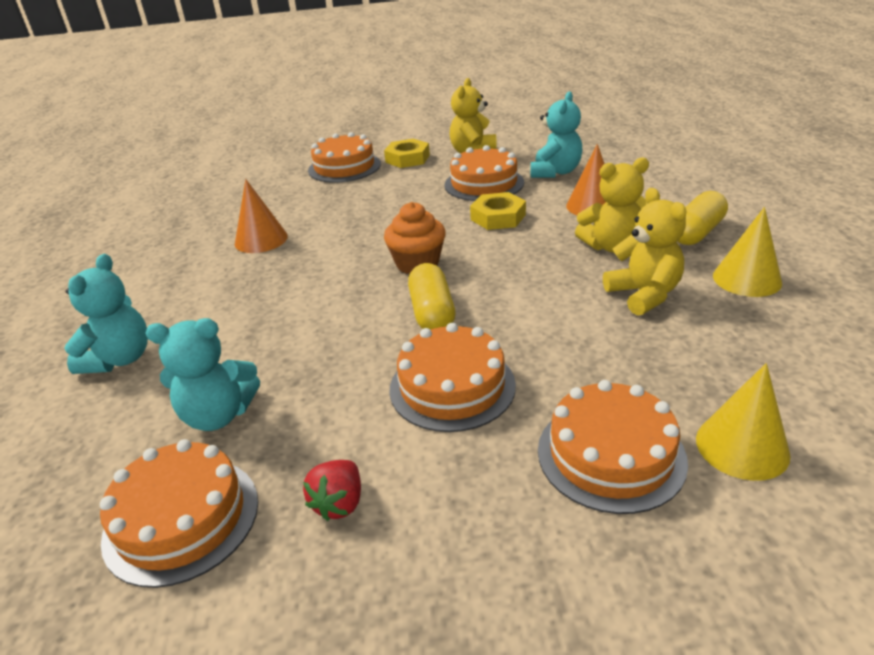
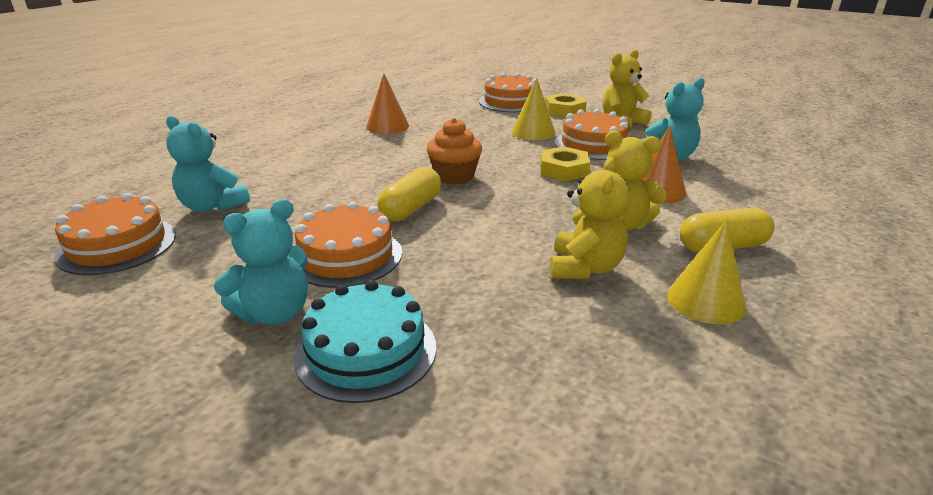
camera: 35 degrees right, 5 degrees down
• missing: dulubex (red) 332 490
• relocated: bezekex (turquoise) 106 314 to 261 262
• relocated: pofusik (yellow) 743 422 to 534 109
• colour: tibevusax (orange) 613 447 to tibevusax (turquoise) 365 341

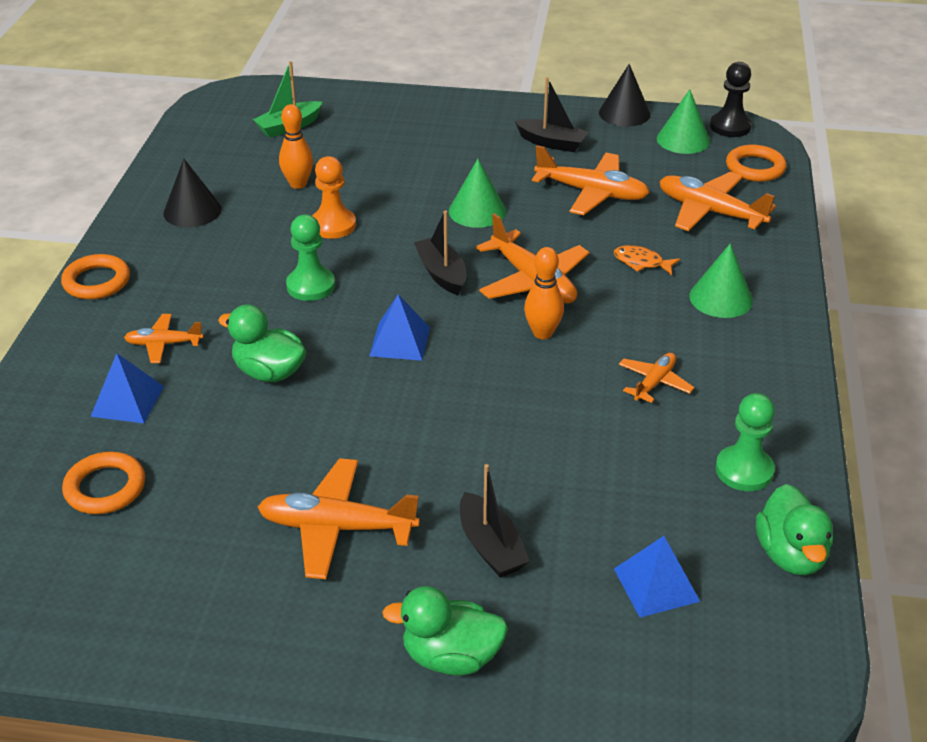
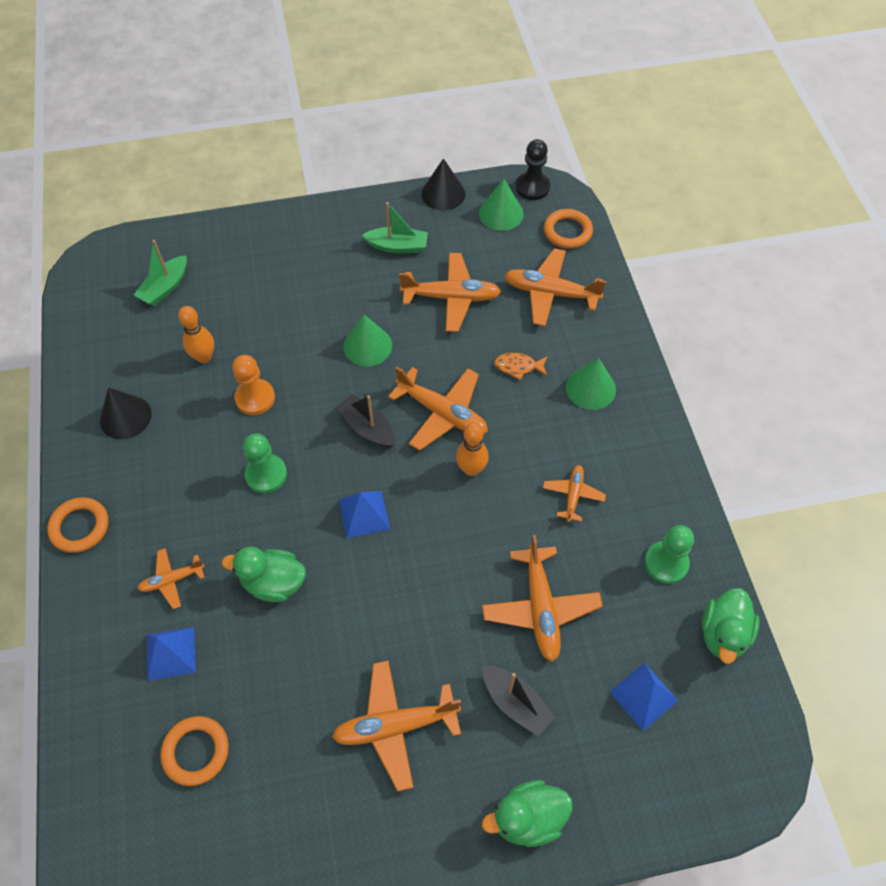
camera: 20 degrees left, 20 degrees up
• appeared: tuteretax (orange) 542 598
• colour: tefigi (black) 552 114 to tefigi (green) 395 227
• spun: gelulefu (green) 794 529 = 731 626 45 degrees clockwise

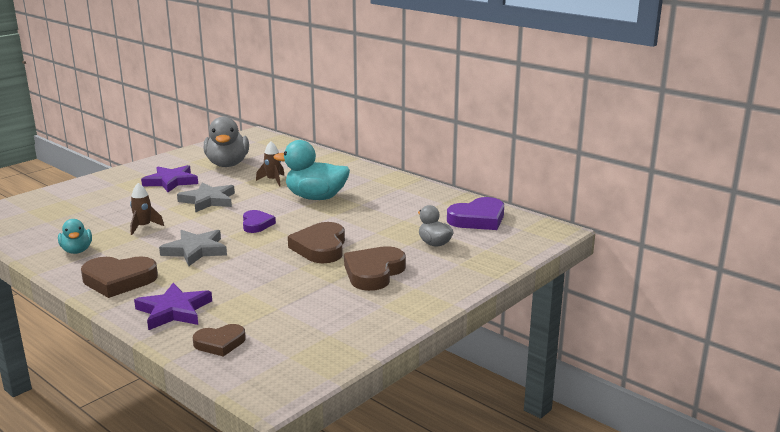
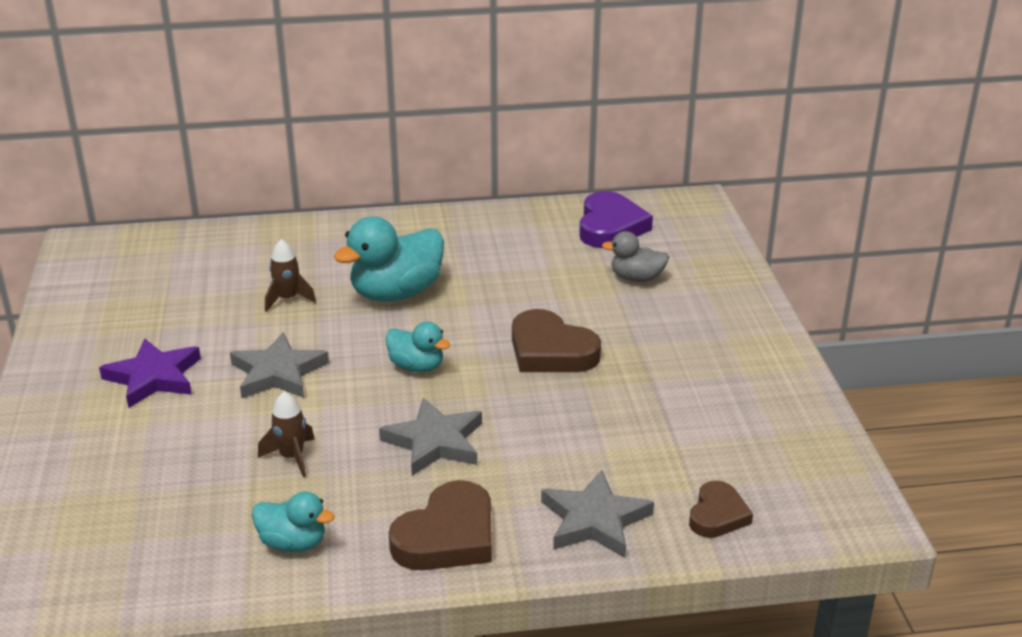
camera: 50 degrees left, 10 degrees up
• missing: gelulefu (grey) 226 142
• missing: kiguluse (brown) 375 268
• exchanged: kiguluse (purple) 259 221 to gelulefu (turquoise) 418 347
• colour: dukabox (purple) 173 306 to dukabox (grey) 597 514

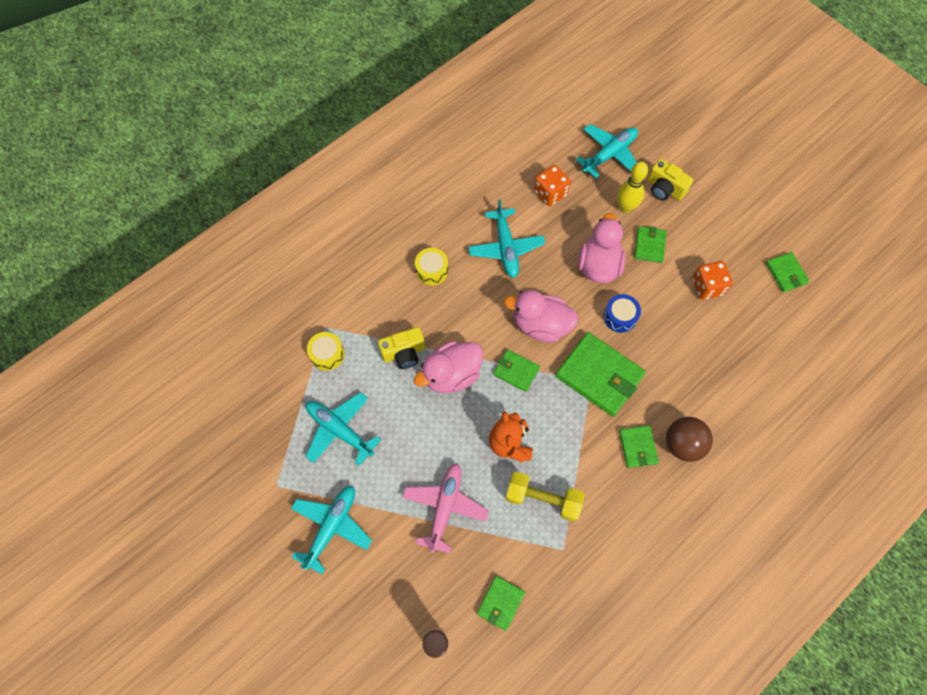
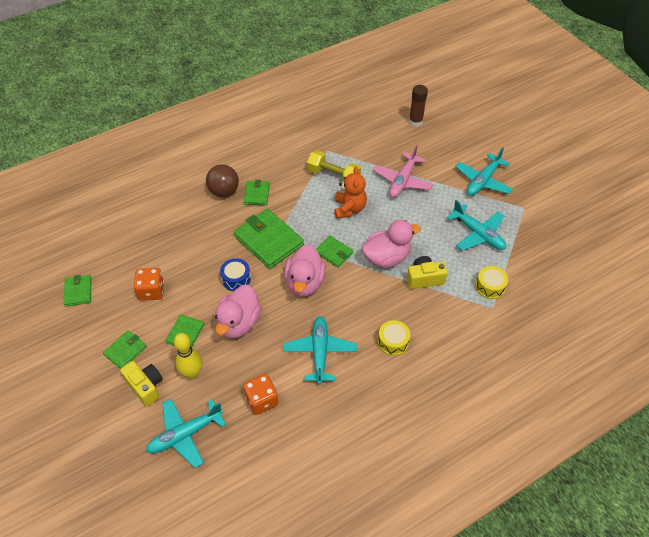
camera: 170 degrees left, 15 degrees down
• relocated: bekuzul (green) 501 603 to 125 349
• spun: gelulefu (pink) 541 316 = 305 270 75 degrees clockwise

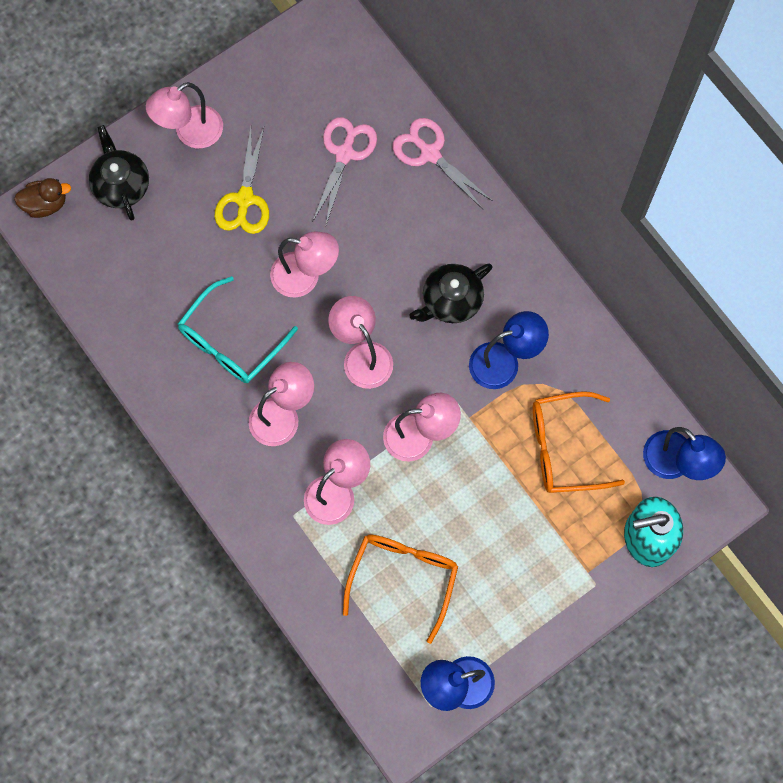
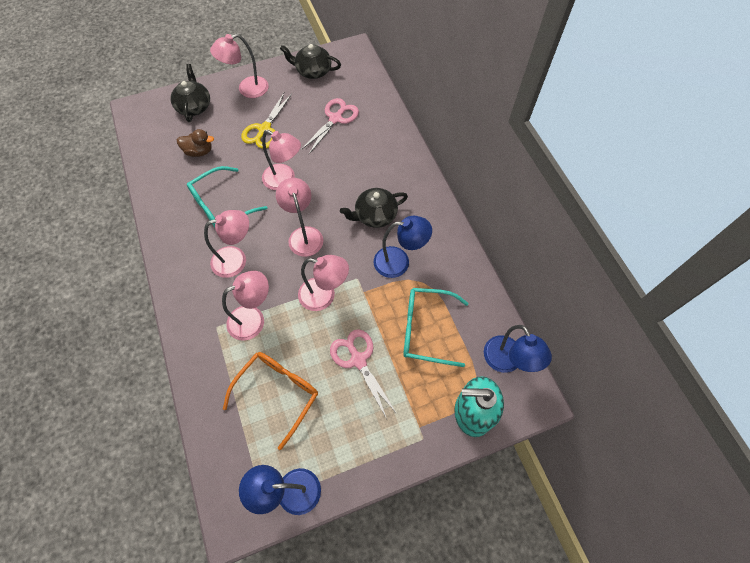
camera: 15 degrees right, 10 degrees down
• appeared: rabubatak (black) 310 61
• relocated: gelulefu (brown) 42 198 to 195 143
• relocated: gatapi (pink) 443 163 to 363 374
• colour: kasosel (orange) 579 442 to kasosel (turquoise) 436 327

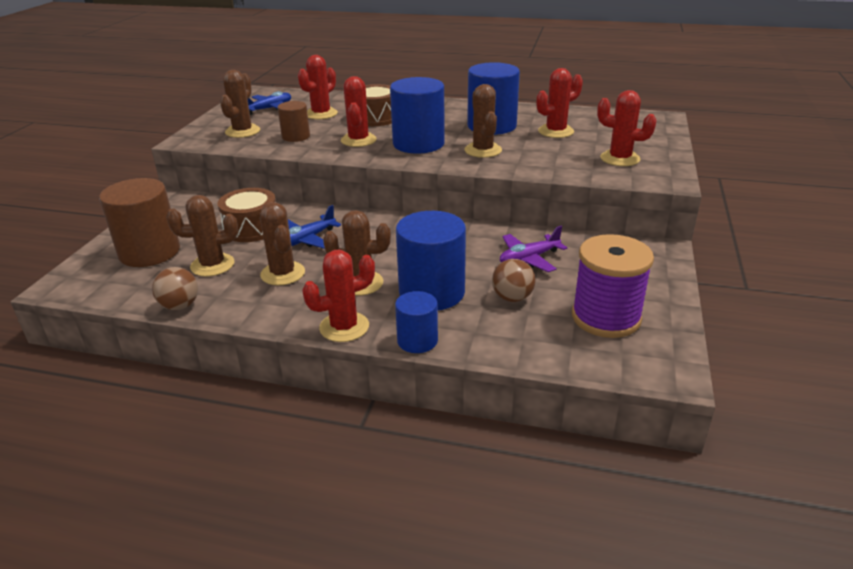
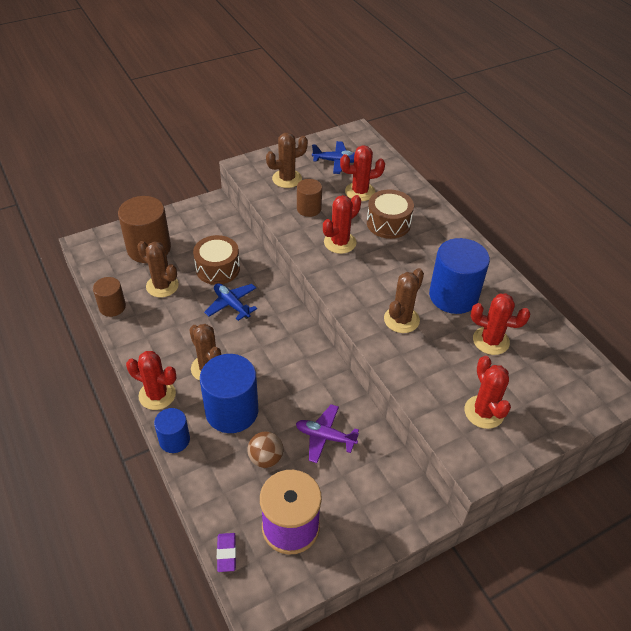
camera: 45 degrees right, 15 degrees up
• missing: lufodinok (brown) 282 244
• missing: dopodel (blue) 417 115
• appeared: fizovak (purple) 226 552
• exchanged: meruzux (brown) 175 288 to dopodel (brown) 109 297
• spun: tuteretax (blue) 314 226 = 230 302 45 degrees clockwise

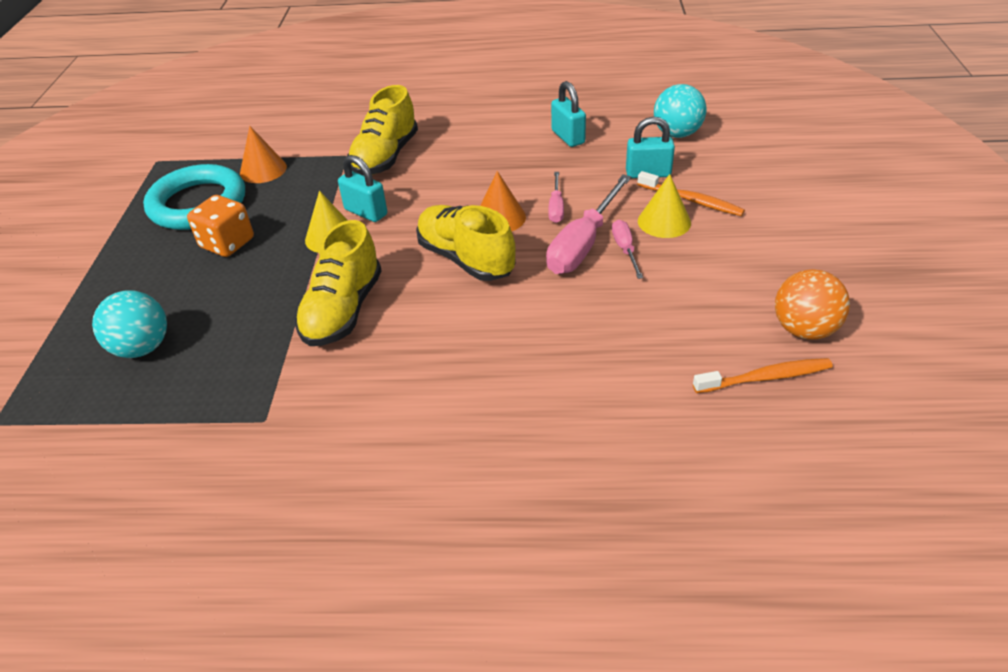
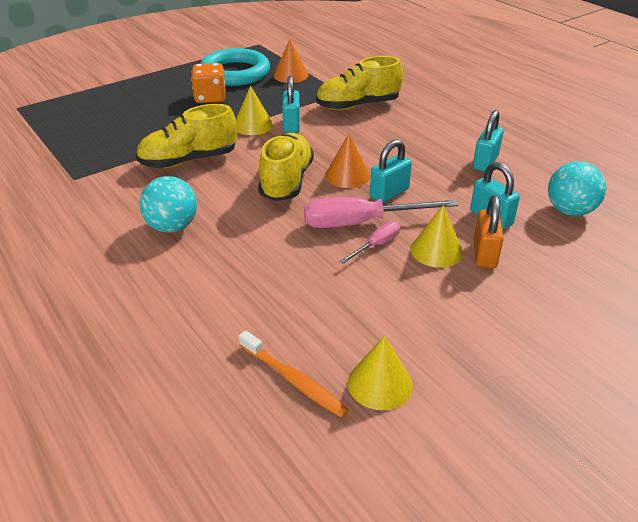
camera: 50 degrees right, 5 degrees down
• relocated: meruzux (turquoise) 129 324 to 168 204
• exchanged: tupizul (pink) 556 197 to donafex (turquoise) 391 171
• exchanged: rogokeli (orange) 691 193 to donafex (orange) 489 231
• exchanged: meruzux (orange) 812 304 to pofusik (yellow) 380 372

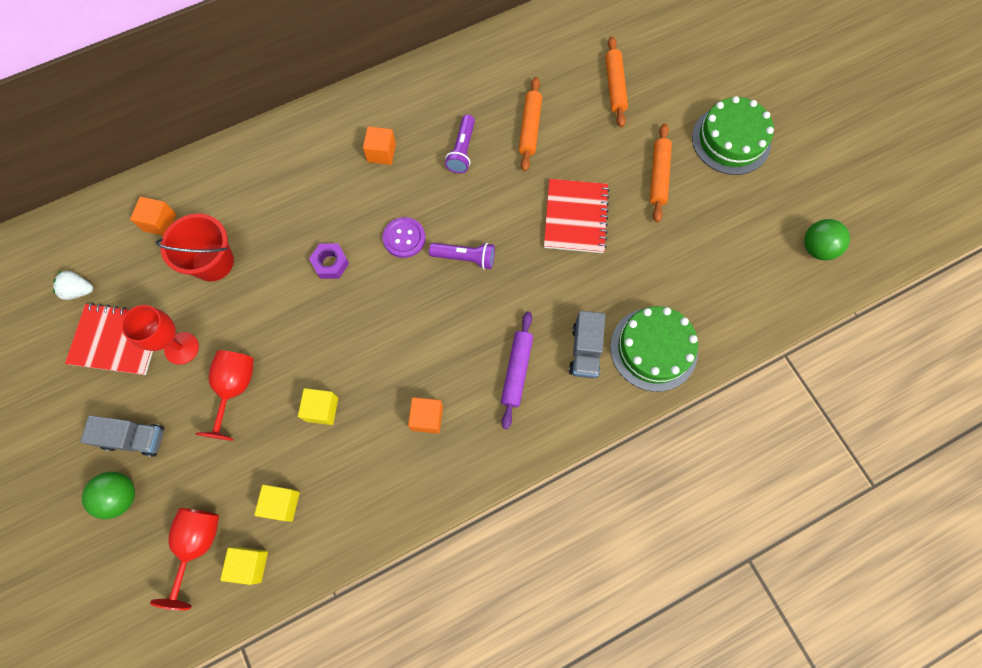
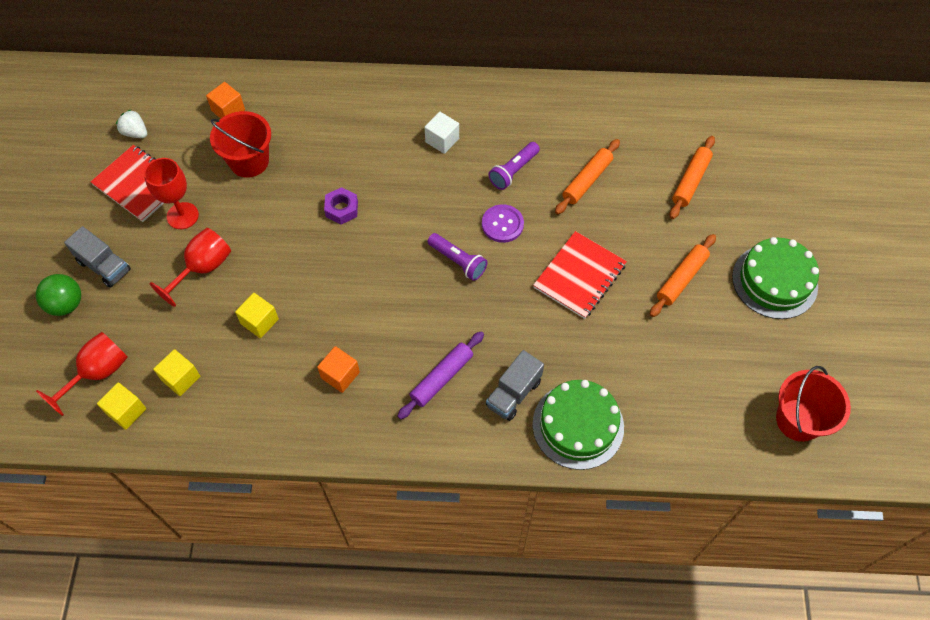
camera: 30 degrees right, 10 degrees down
• relocated: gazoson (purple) 404 237 to 503 223
• exchanged: meruzux (green) 827 239 to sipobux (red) 813 404
• colour: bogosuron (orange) 379 145 to bogosuron (white) 442 133

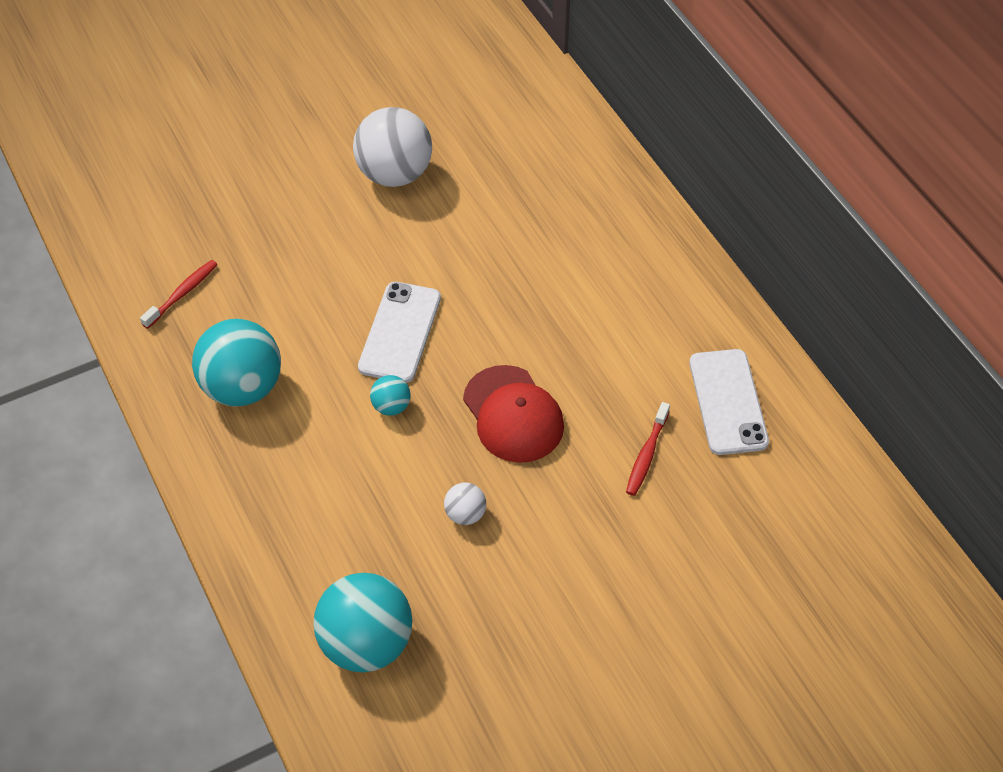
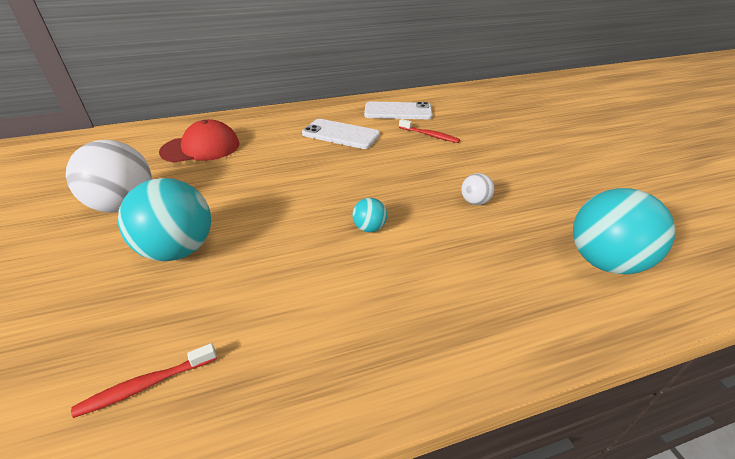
camera: 80 degrees left, 15 degrees down
• relocated: meruzux (turquoise) 236 363 to 164 219
• relocated: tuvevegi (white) 399 332 to 341 134
• relocated: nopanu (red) 513 414 to 199 141
• spun: rogokeli (red) 179 294 = 144 380 75 degrees counterclockwise

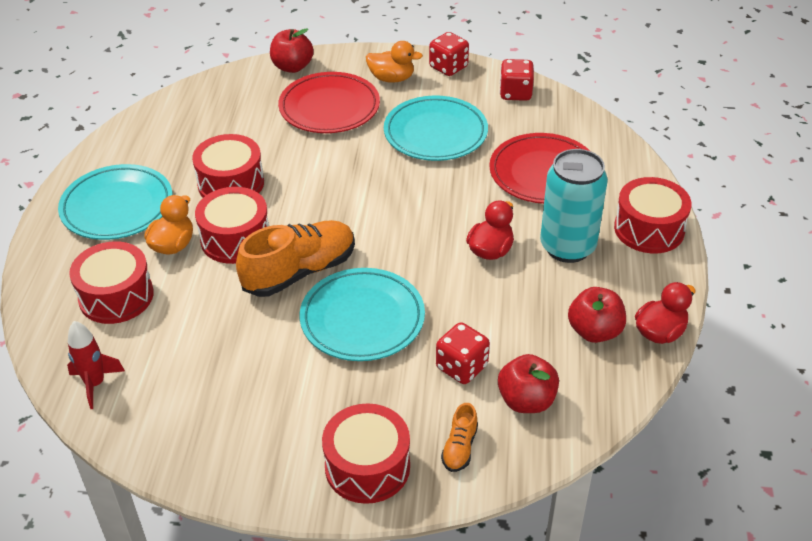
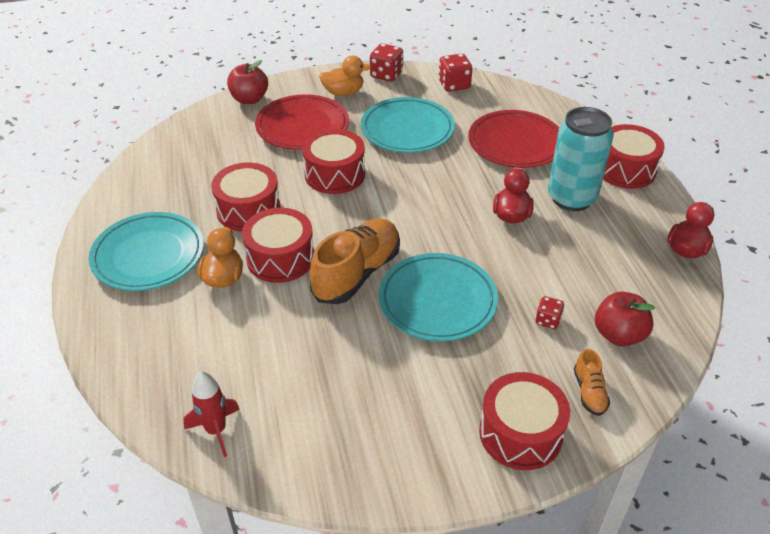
camera: 20 degrees left, 0 degrees up
• missing: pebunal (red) 597 315
• relocated: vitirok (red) 111 282 to 333 161
• size: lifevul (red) 463 353 = 550 312 x0.60

